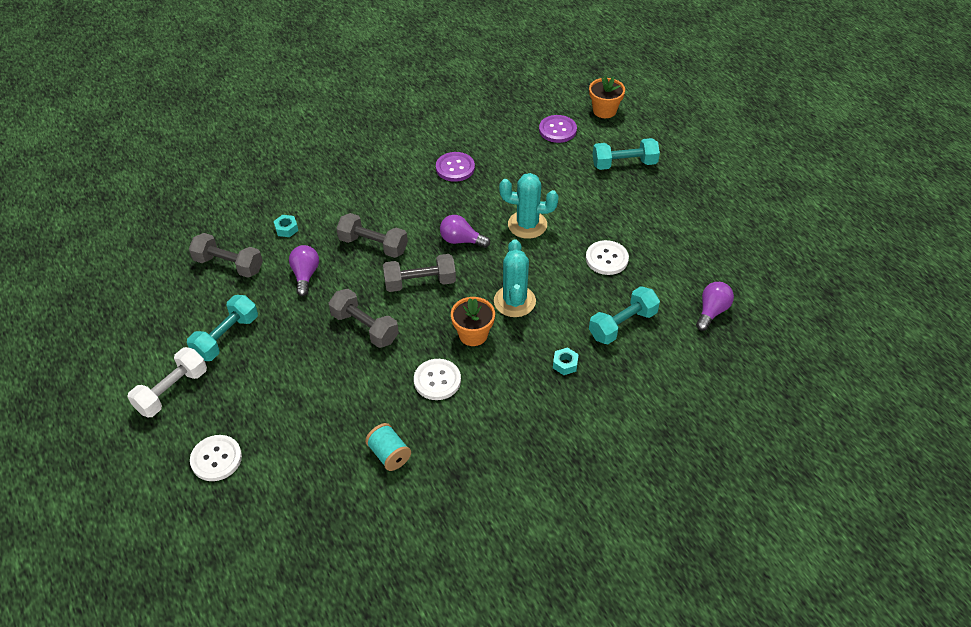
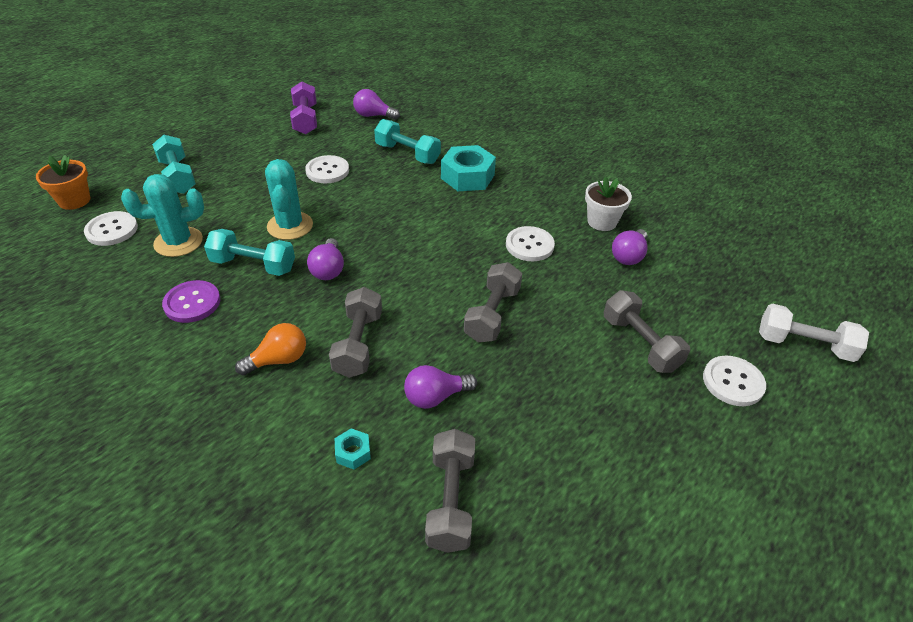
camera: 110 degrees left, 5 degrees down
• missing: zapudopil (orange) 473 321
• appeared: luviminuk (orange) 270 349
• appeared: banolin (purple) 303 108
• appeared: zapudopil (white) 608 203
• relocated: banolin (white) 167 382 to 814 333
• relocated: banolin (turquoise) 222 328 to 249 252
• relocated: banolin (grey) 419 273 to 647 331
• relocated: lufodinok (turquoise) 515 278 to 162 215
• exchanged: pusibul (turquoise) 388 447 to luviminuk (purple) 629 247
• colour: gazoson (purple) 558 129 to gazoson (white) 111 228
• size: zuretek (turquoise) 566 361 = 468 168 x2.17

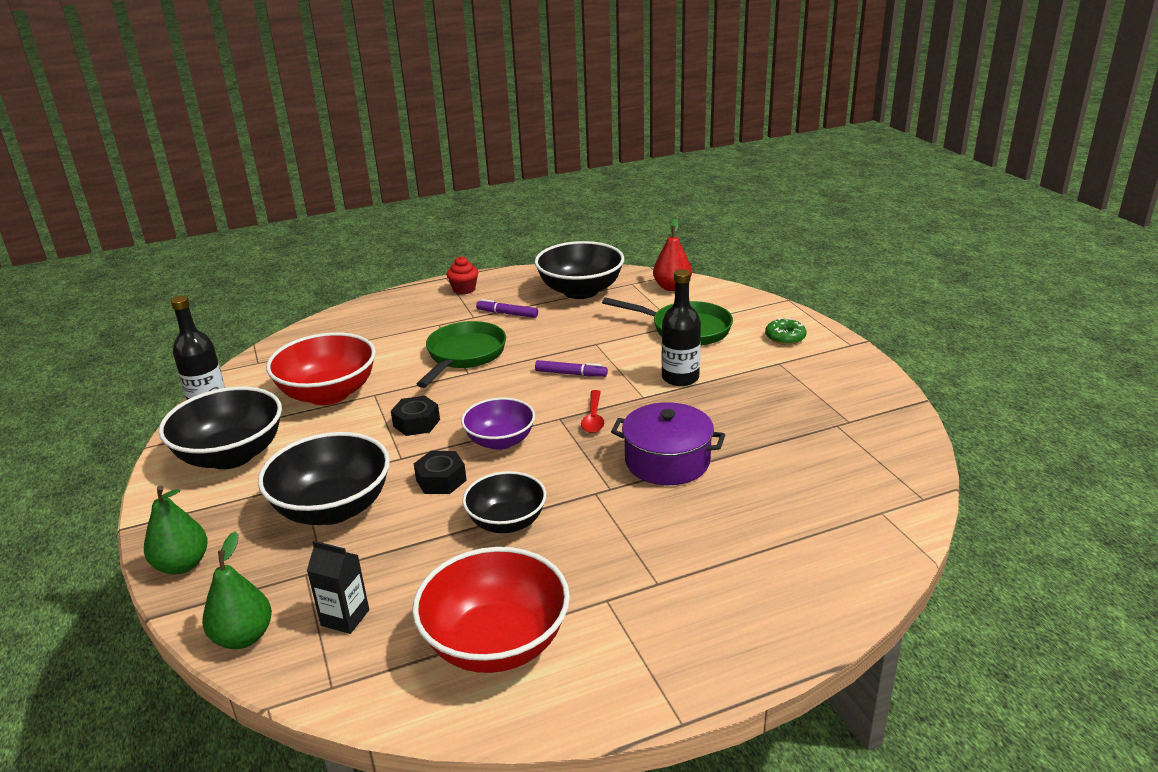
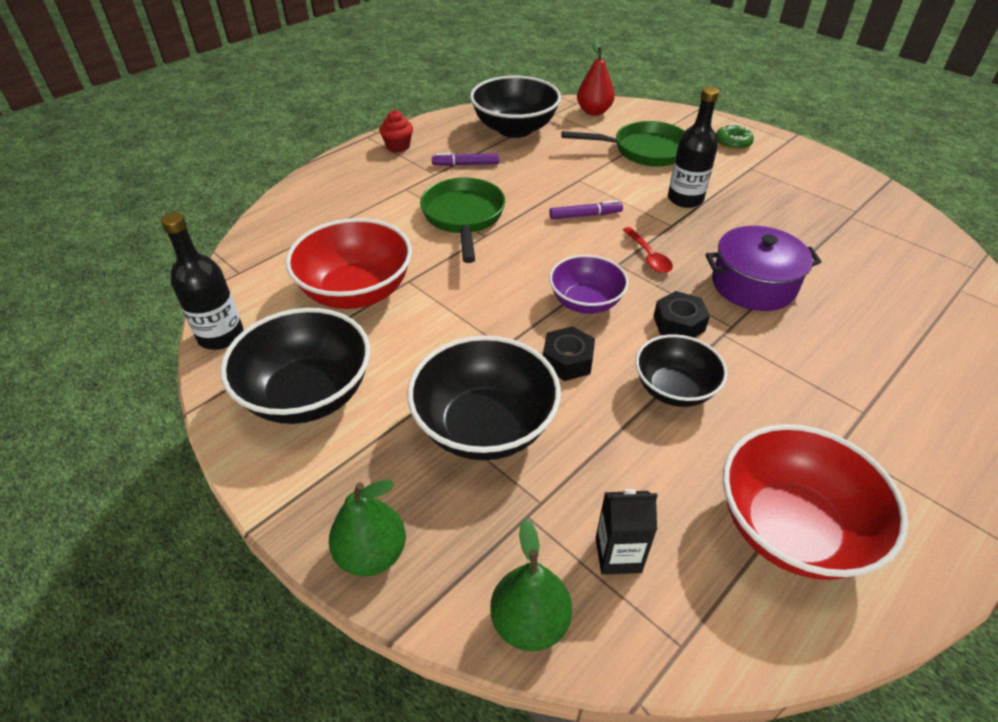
camera: 25 degrees left, 15 degrees up
• relocated: zuretek (black) 415 416 to 681 314

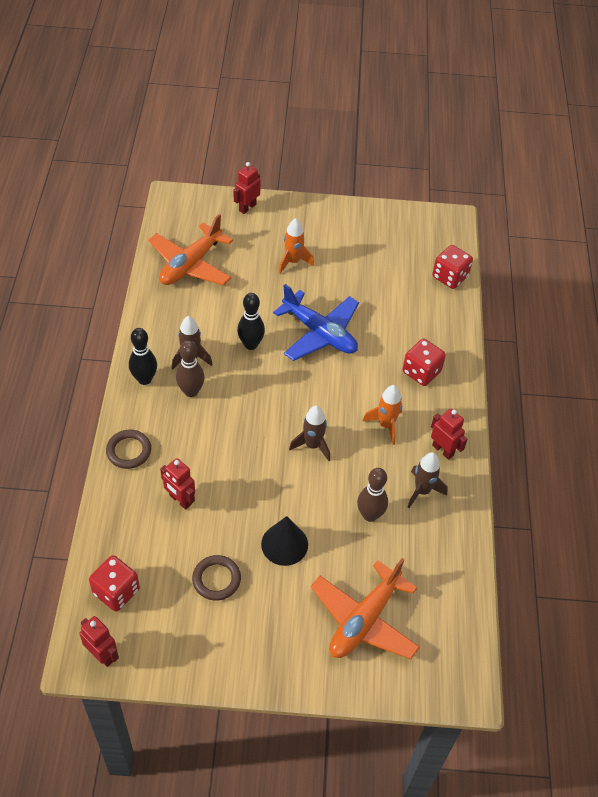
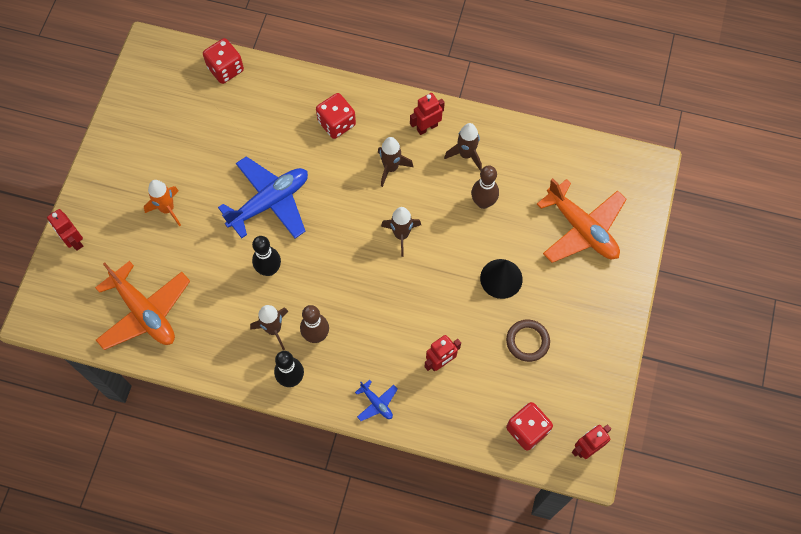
camera: 75 degrees left, 15 degrees up
• exchanged: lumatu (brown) 128 449 to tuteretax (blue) 376 400
• colour: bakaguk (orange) 382 415 to bakaguk (brown) 395 162

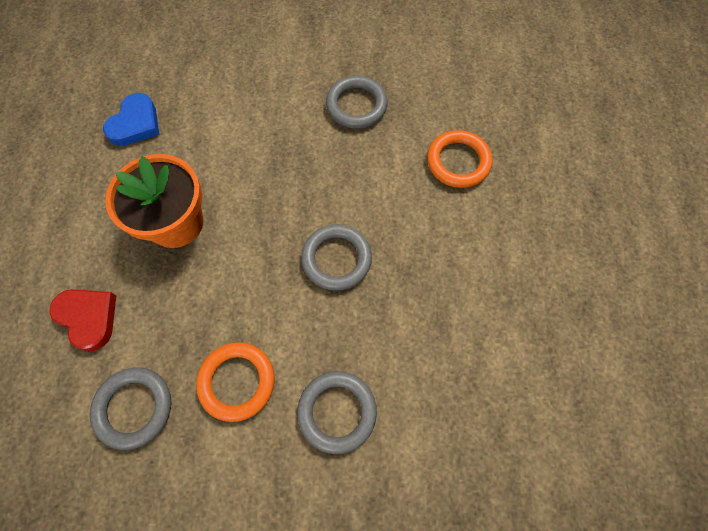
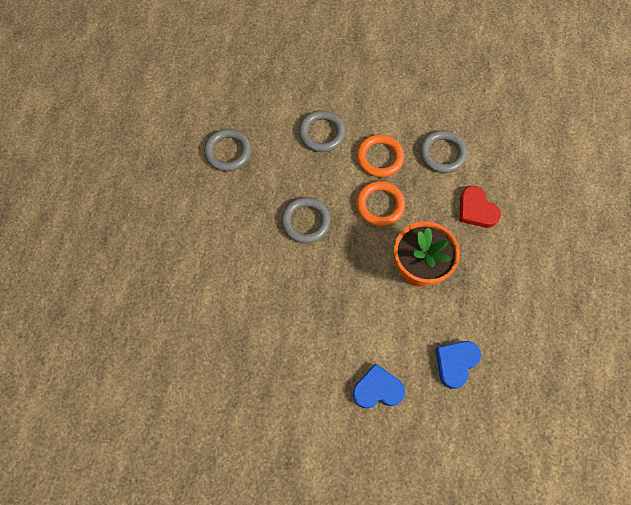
camera: 170 degrees left, 0 degrees up
• appeared: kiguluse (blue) 379 386
• relocated: lumatu (grey) 357 102 to 227 150
• relocated: lumatu (orange) 459 159 to 380 203

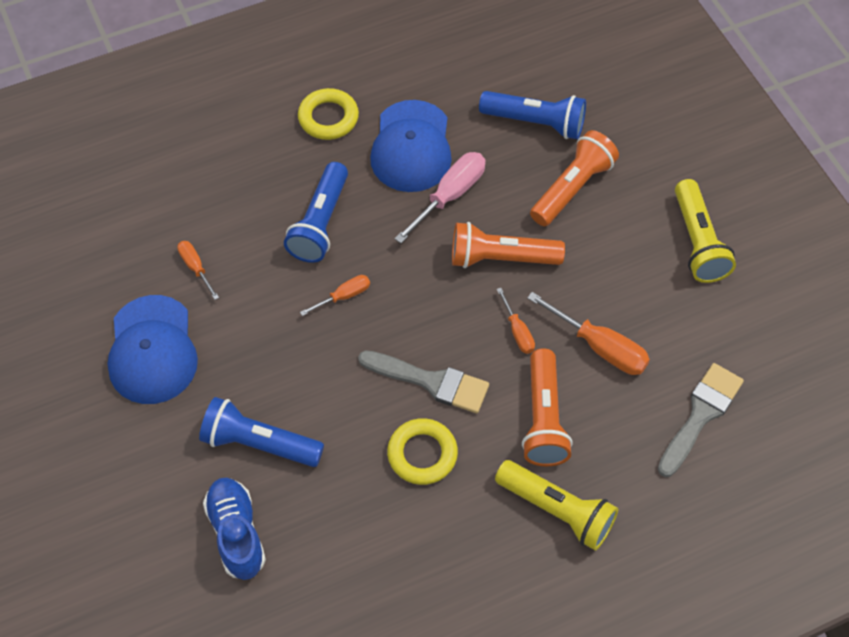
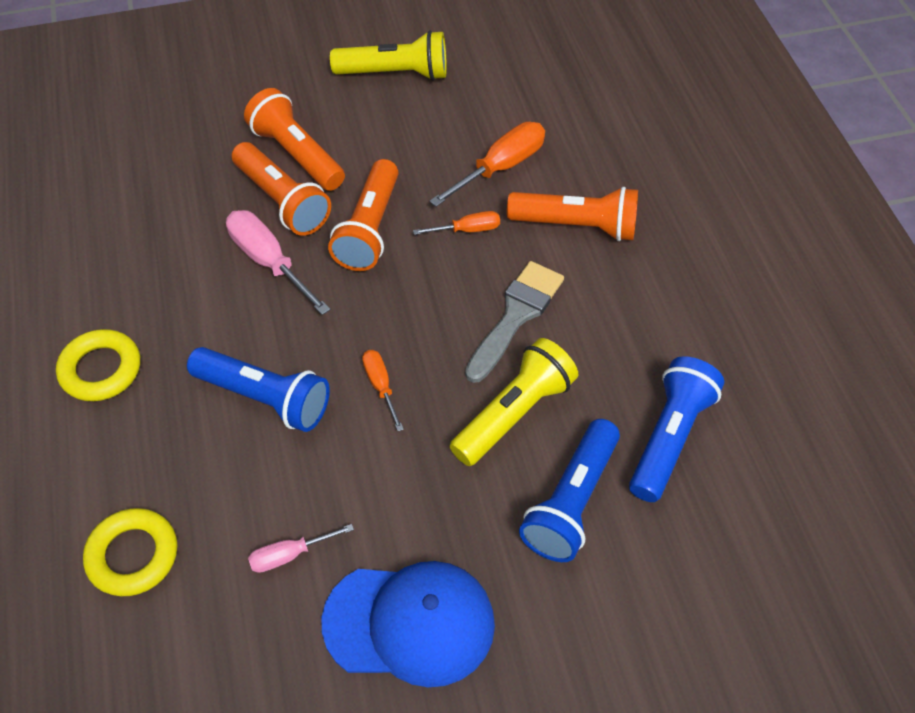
camera: 80 degrees left, 5 degrees down
• missing: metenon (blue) 234 529
• missing: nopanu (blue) 411 146
• missing: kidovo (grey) 701 420
• appeared: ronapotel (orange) 281 189
• relocated: lumatu (yellow) 422 451 to 130 552
• relocated: ronapotel (blue) 532 115 to 676 429
• relocated: ronapotel (yellow) 556 505 to 514 402
• colour: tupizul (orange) 198 270 to tupizul (pink) 301 548

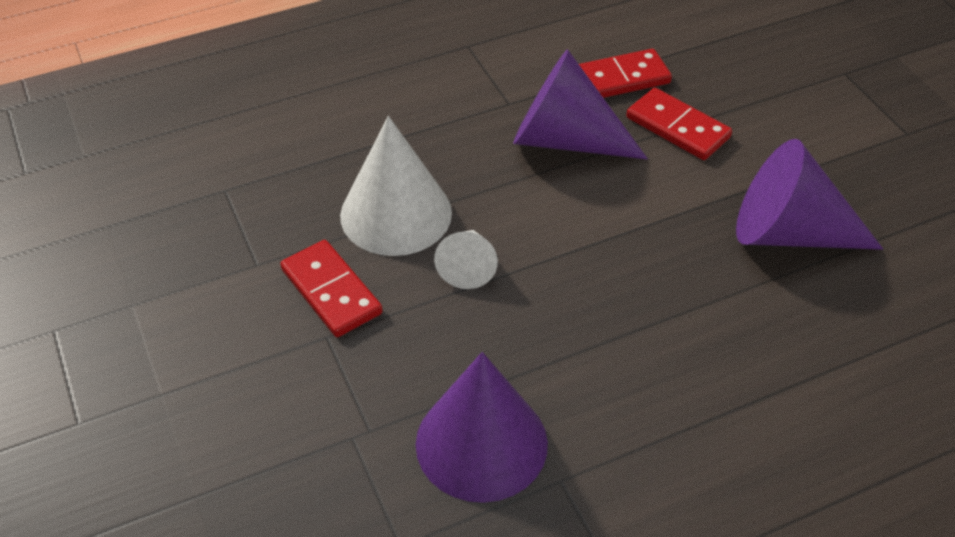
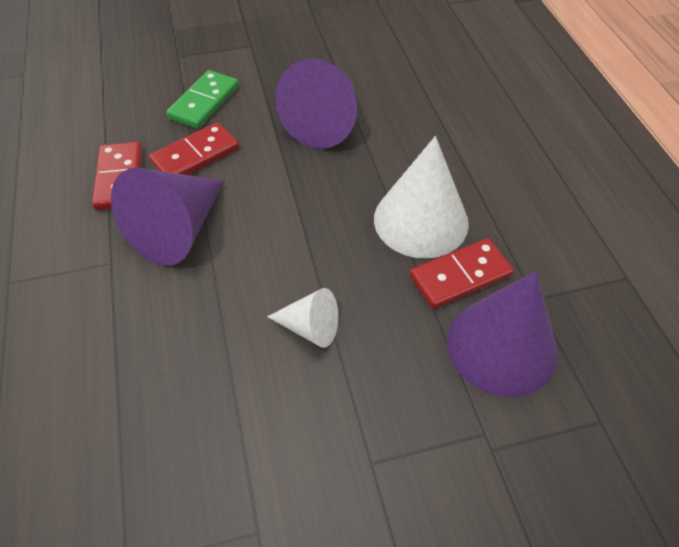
camera: 80 degrees left, 5 degrees up
• appeared: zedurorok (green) 202 99
• relocated: zedurorok (red) 331 288 to 461 273
• relocated: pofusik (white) 396 186 to 421 197

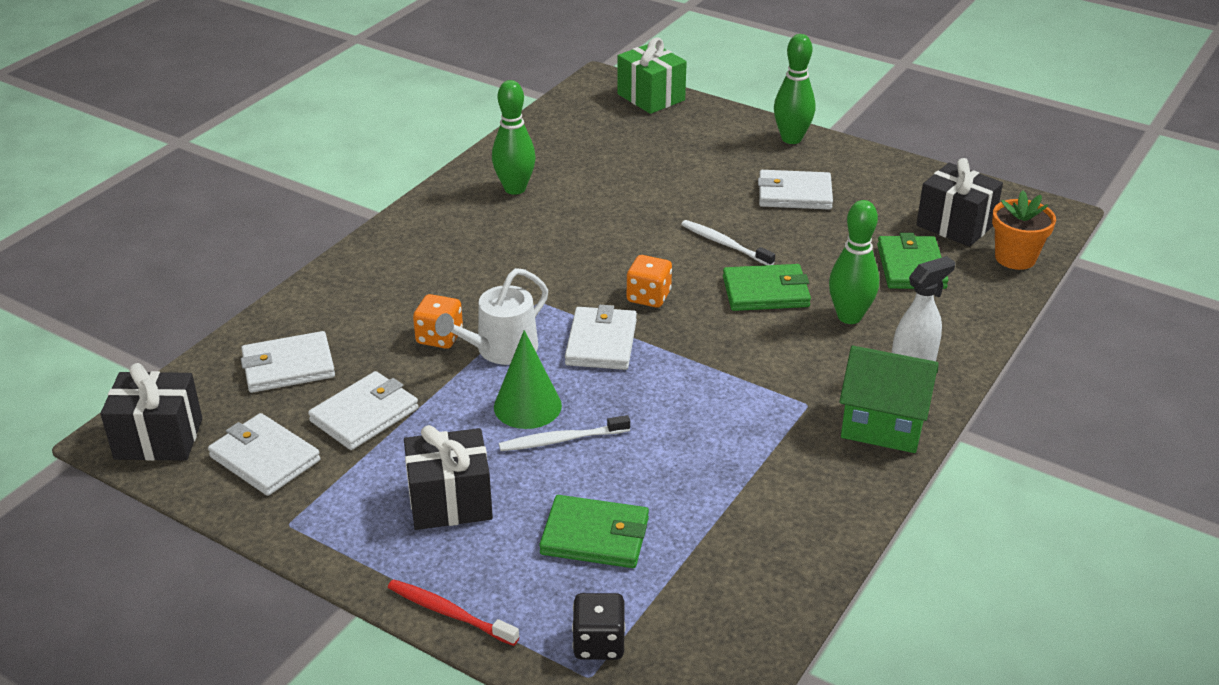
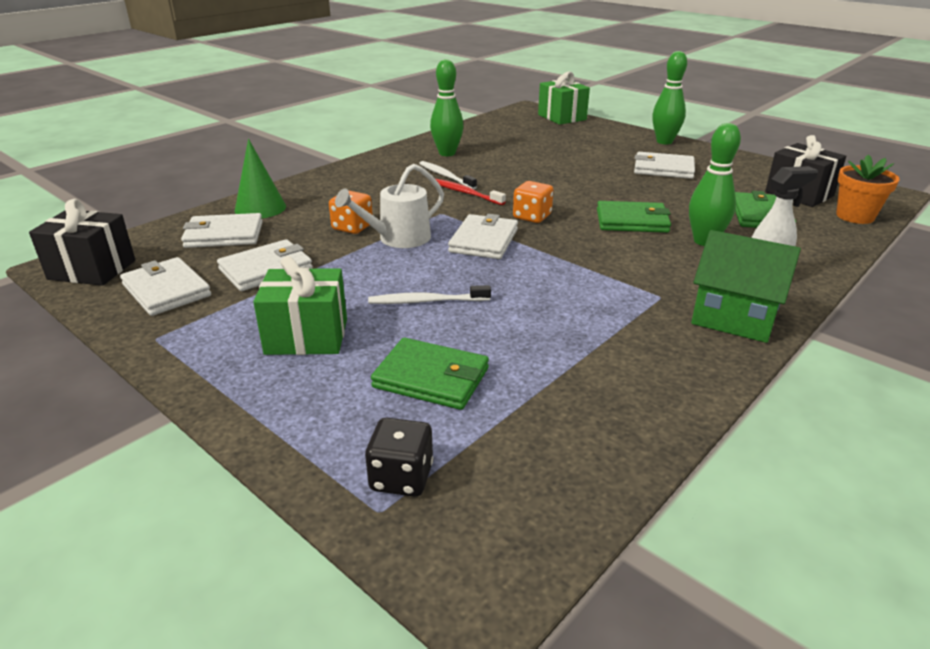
camera: 10 degrees right, 5 degrees down
• relocated: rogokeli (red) 453 612 to 471 192
• relocated: pofusik (green) 528 379 to 260 179
• relocated: rogokeli (white) 728 242 to 448 175
• colour: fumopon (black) 448 477 to fumopon (green) 300 305

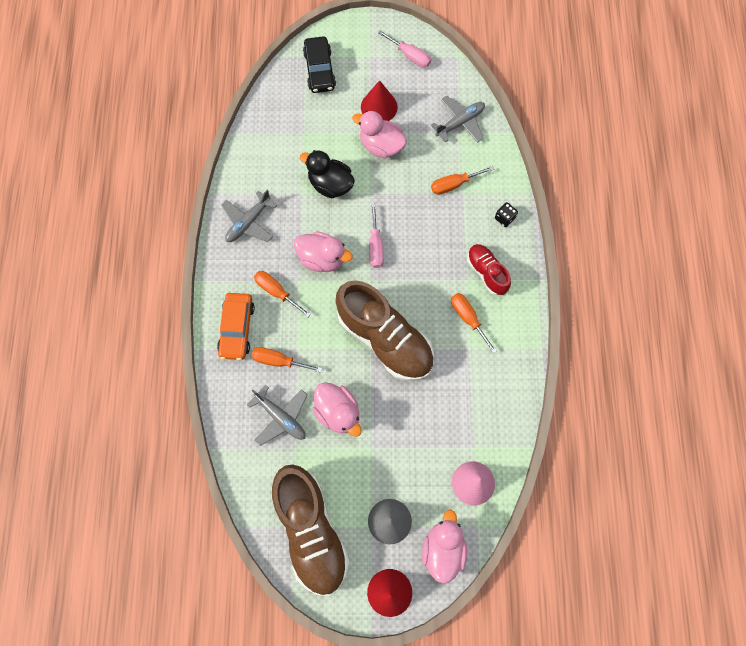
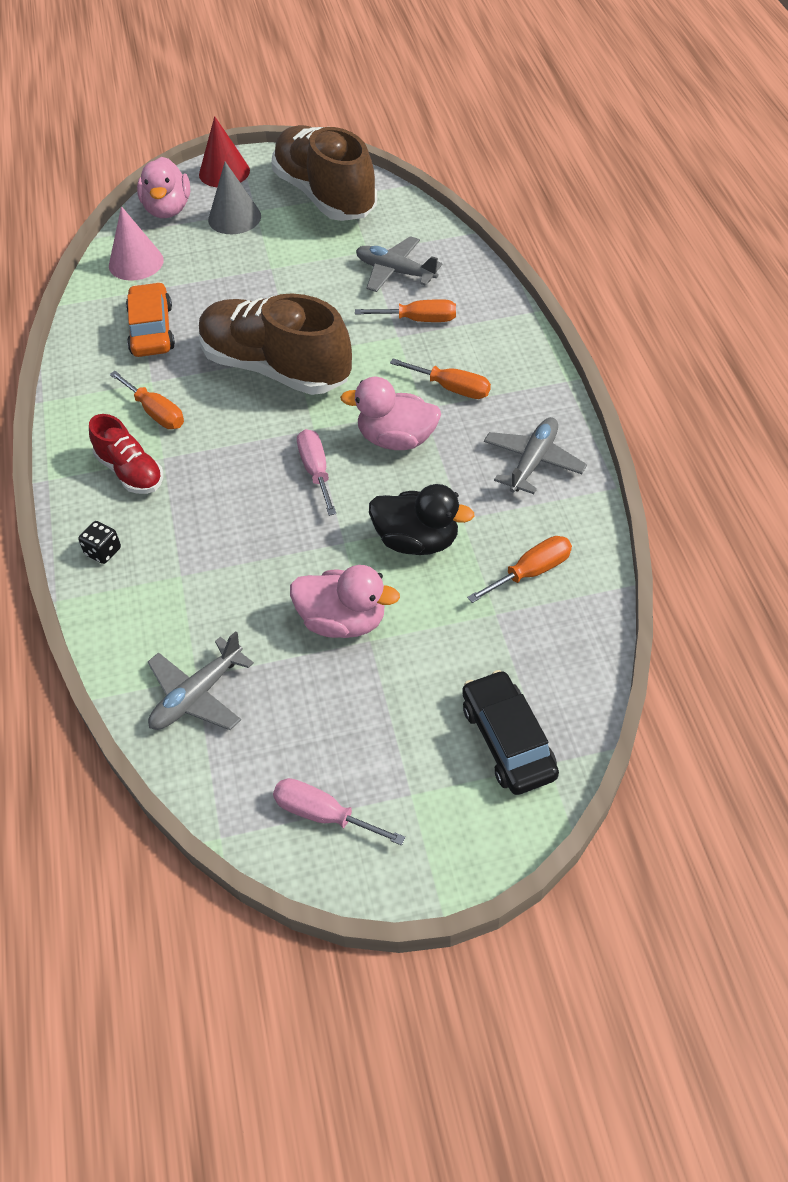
camera: 170 degrees right, 20 degrees down
• missing: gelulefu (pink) 336 409
• missing: pofusik (red) 379 100
• relocated: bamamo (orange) 236 326 to 150 319
• relocated: tupizul (orange) 462 180 to 519 569

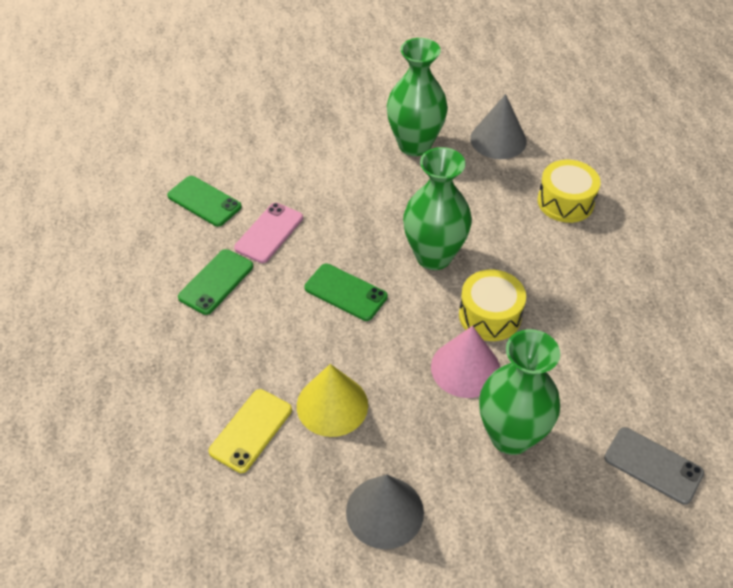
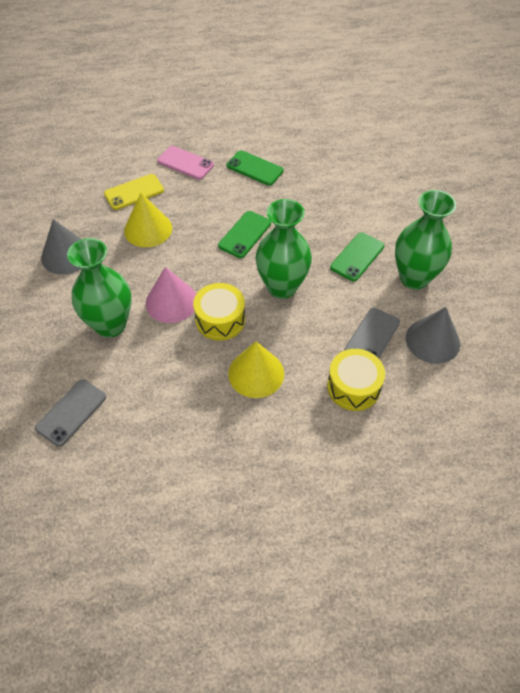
camera: 90 degrees right, 5 degrees up
• appeared: pofusik (yellow) 256 370
• appeared: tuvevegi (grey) 372 333
• relocated: tuvevegi (green) 204 201 to 357 256
• relocated: tuvevegi (pink) 268 233 to 185 163
• spun: tuvevegi (yellow) 250 431 = 134 192 60 degrees counterclockwise

